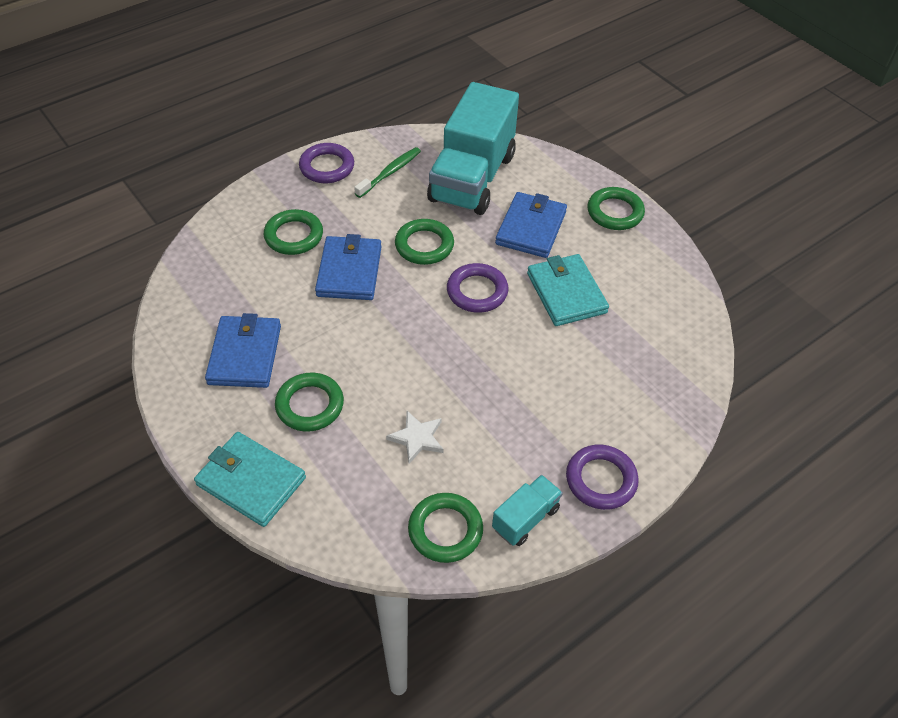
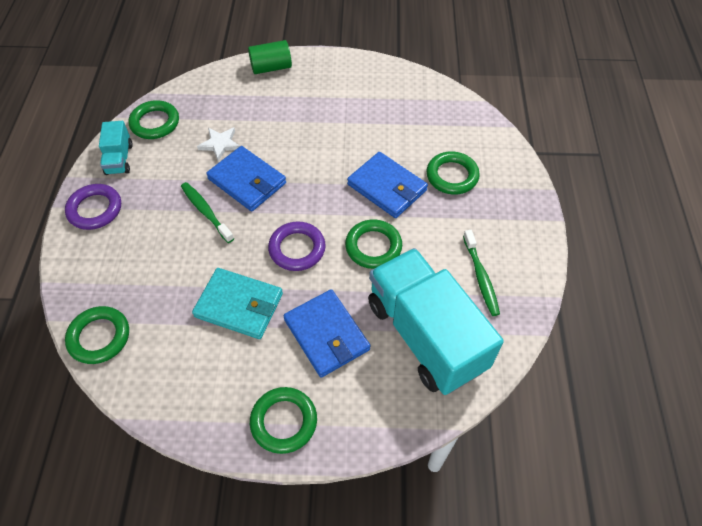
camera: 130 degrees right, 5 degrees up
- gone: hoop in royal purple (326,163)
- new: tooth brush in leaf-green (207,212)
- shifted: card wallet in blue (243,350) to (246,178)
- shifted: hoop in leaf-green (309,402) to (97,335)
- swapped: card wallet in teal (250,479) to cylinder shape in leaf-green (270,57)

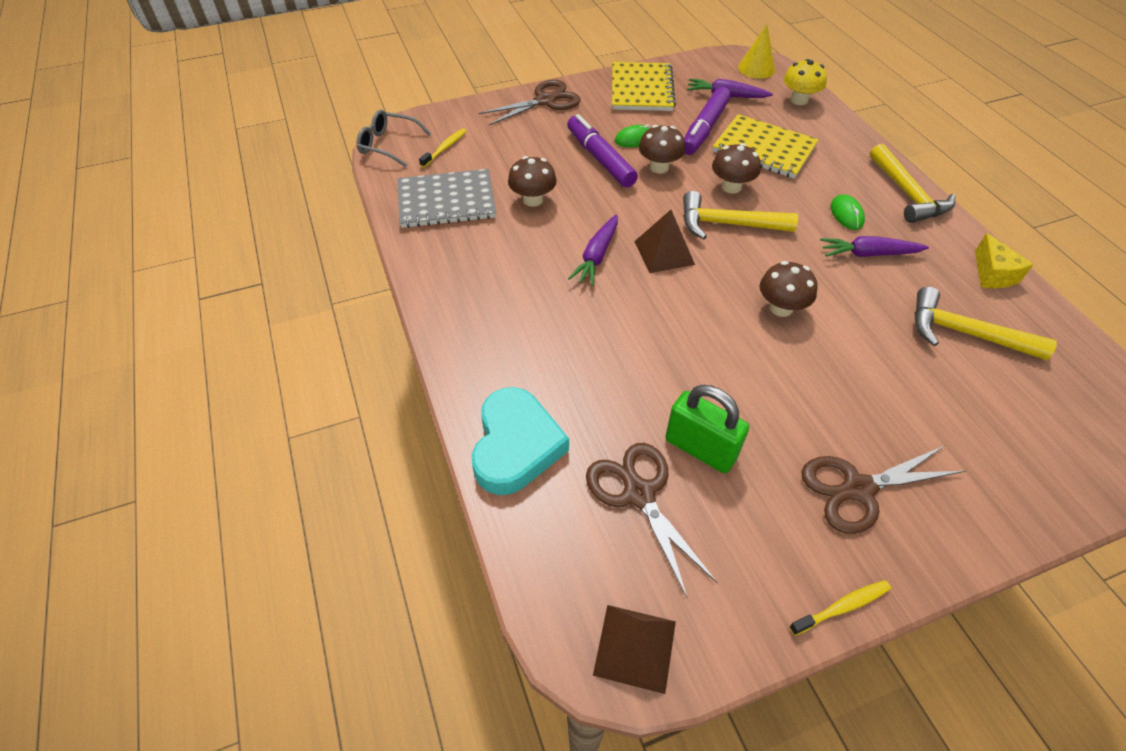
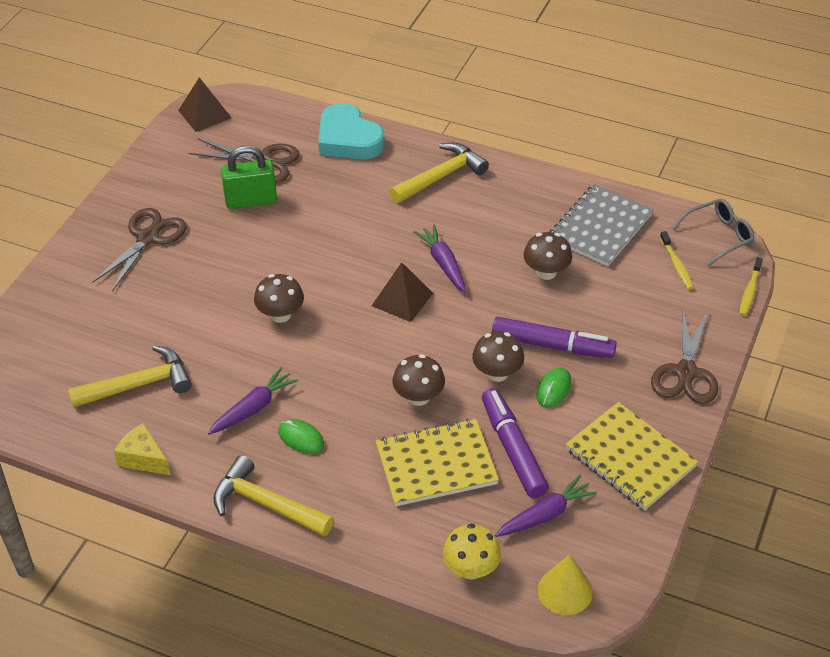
camera: 135 degrees right, 5 degrees down
- shifted: hammer in golden (740,215) to (439,173)
- shifted: tooth brush in golden (840,608) to (751,286)

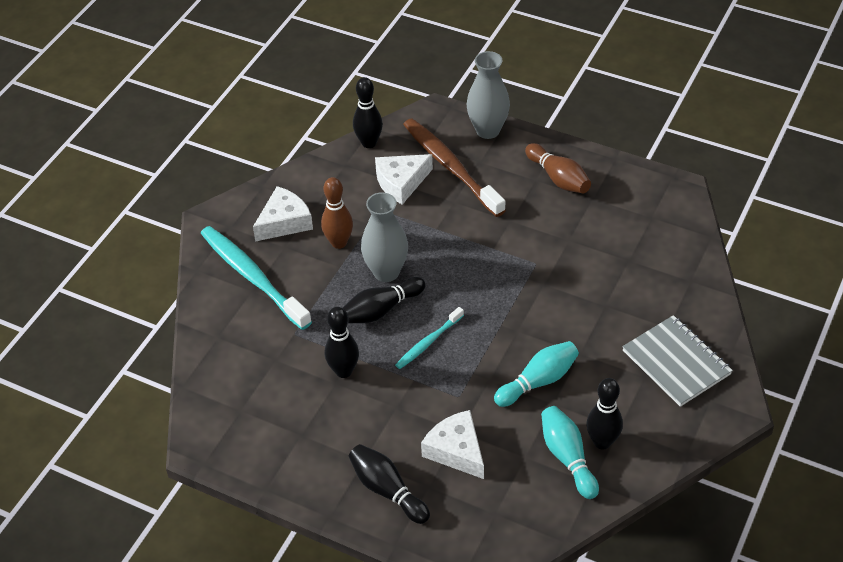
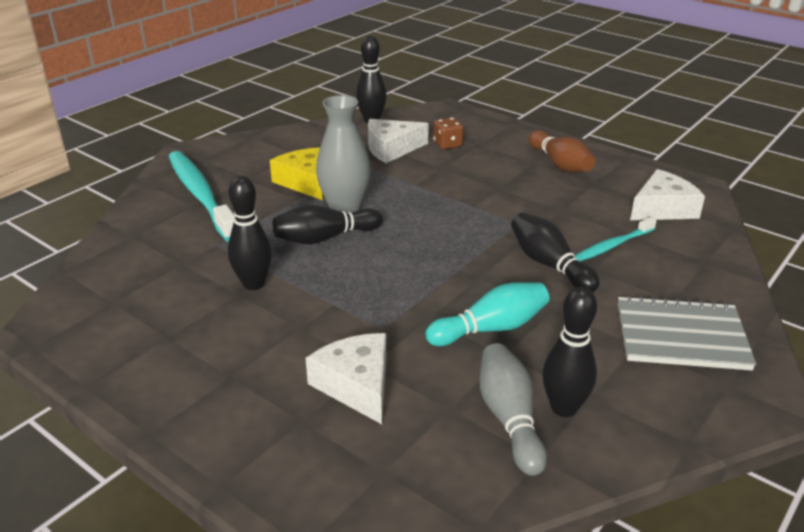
camera: 10 degrees right, 15 degrees down
- gone: flower vase in ash-grey (488,95)
- shifted: piece of cheese in white (283,214) to (667,194)
- shifted: skittle in ebony (389,484) to (555,252)
- shifted: tooth brush in teal (429,338) to (616,239)
- swapped: skittle in dark brown (337,213) to piece of cheese in golden (296,173)
- swapped: tooth brush in dark brown (454,168) to dice in dark brown (448,133)
- repainted: skittle in teal (570,452) to skittle in ash-grey (513,409)
- rotated: exercise book in ash-grey (677,361) = (687,332) 60 degrees counterclockwise

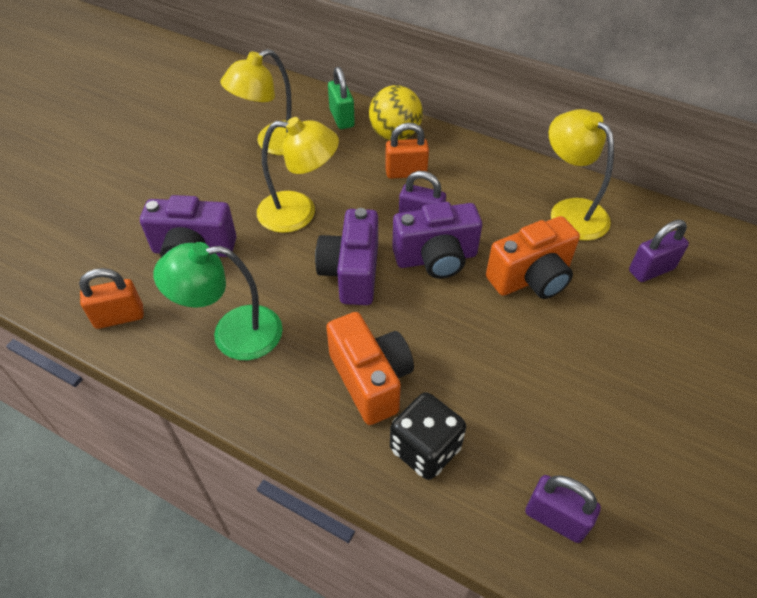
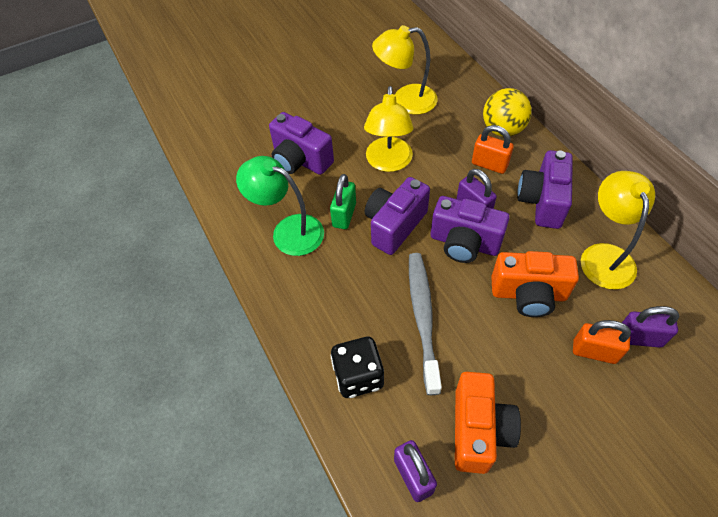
camera: 35 degrees right, 5 degrees up
- new: tooth brush in ash-grey (425,324)
- new: compact camera in royal purple (545,189)
- shifted: lock in orange (111,298) to (602,342)
- shifted: compact camera in orange (370,368) to (488,423)
- shifted: lock in leaf-green (341,98) to (343,201)
- rotated: desk lamp in golden (298,175) = (389,129) 60 degrees clockwise

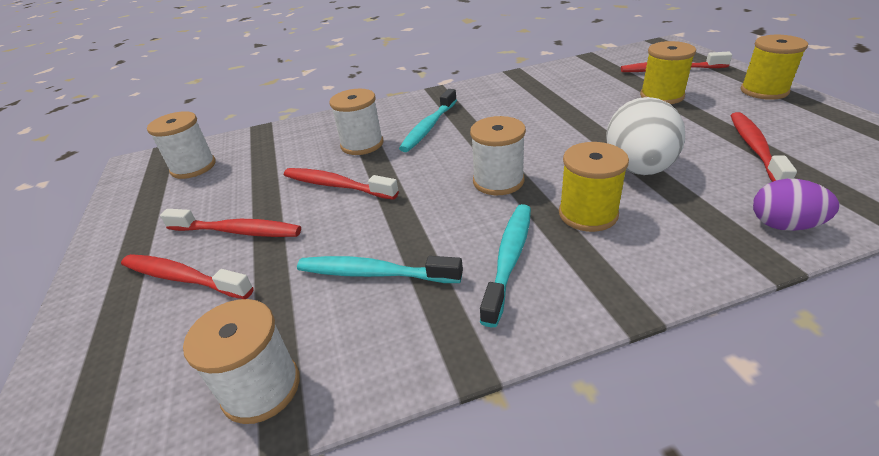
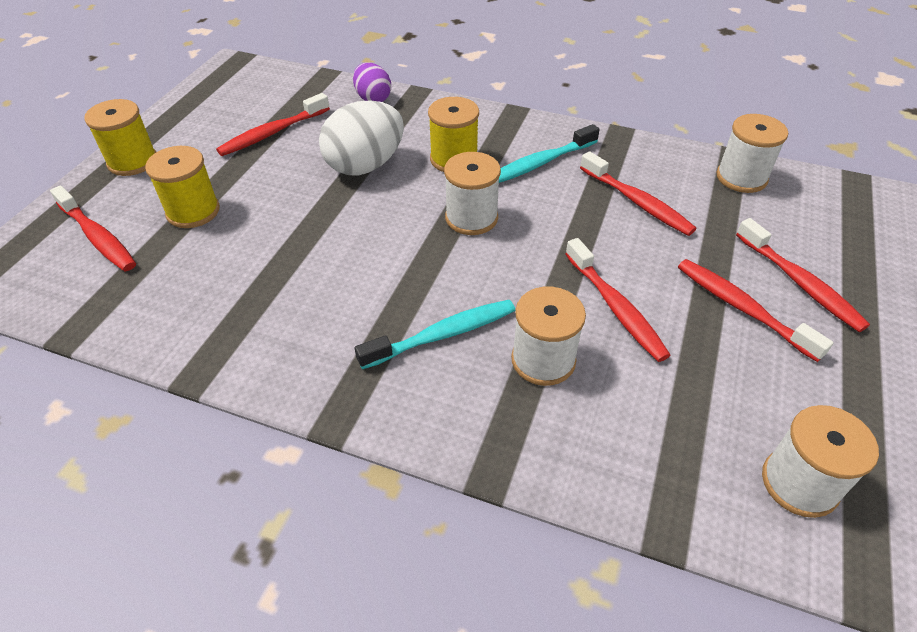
camera: 145 degrees left, 10 degrees up
- repainted: tooth brush in teal (380,269) to tooth brush in scarlet (638,193)

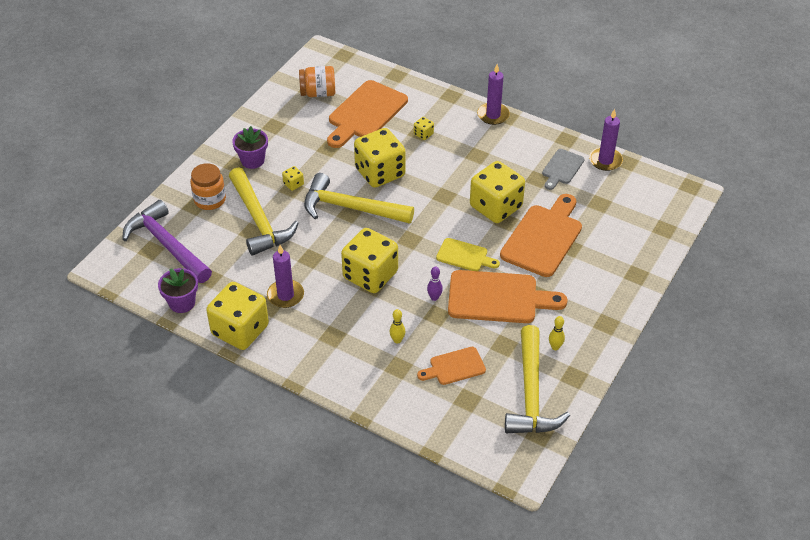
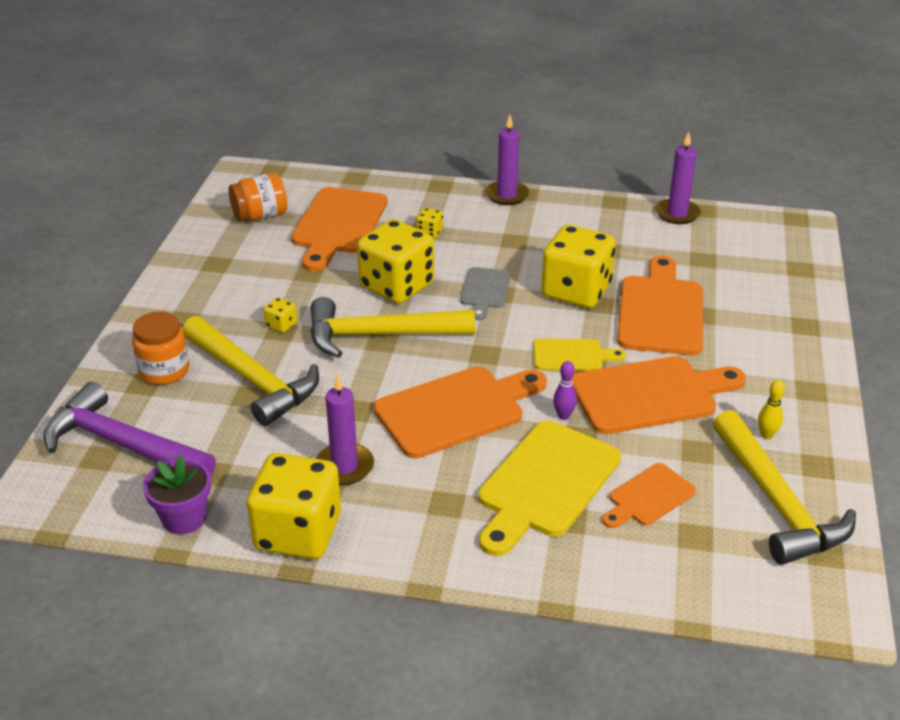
camera: 20 degrees left, 10 degrees down
- gone: plant pot in royal purple (250,147)
- shifted: chopping board in ash-grey (563,169) to (485,293)
- swapped: dice in golden (369,260) to chopping board in orange (460,412)
- swapped: skittle in golden (397,326) to chopping board in golden (549,488)

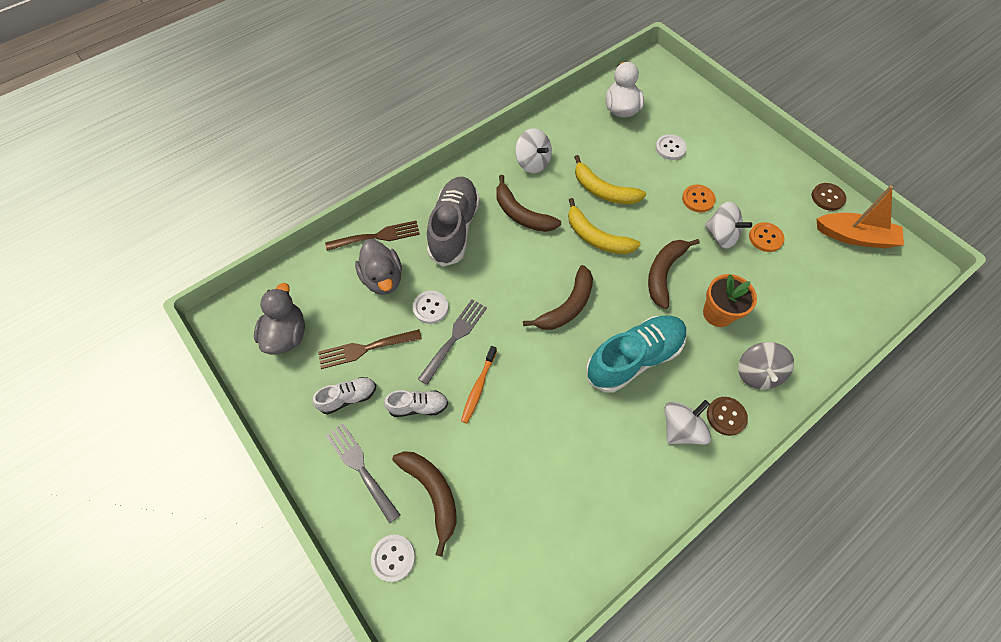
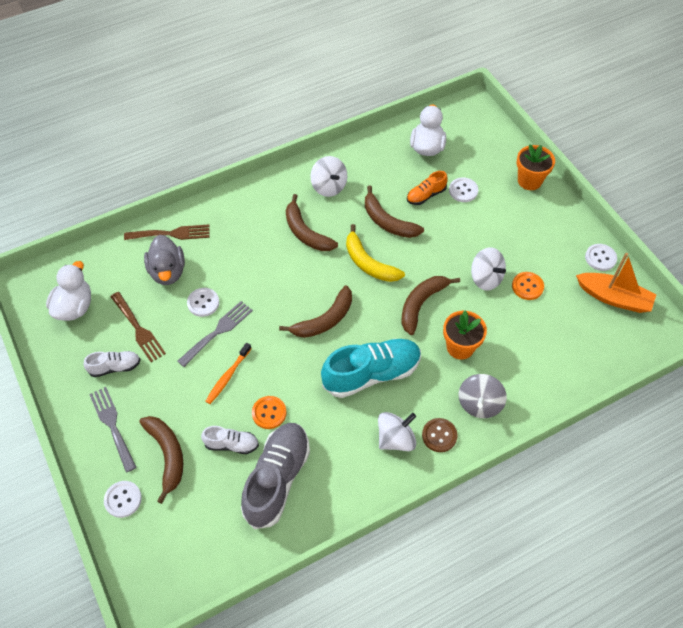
camera: 10 degrees right, 5 degrees down
- new: sneaker in orange (427,188)
- new: plant pot in orange (536,167)
- shifted: sneaker in white (416,403) to (230,440)
- shifted: sneaker in ash-grey (453,222) to (275,476)
- shifted: sewing button in orange (699,198) to (269,412)
- repainted: duck in ash-grey (279,319) to duck in white (68,291)
- repainted: toy banana in golden (610,179) to toy banana in dark brown (394,211)
- repainted: sewing button in dark brown (828,197) to sewing button in white (601,257)
- rotated: table fork in dark brown (370,349) = (138,327) 120 degrees counterclockwise

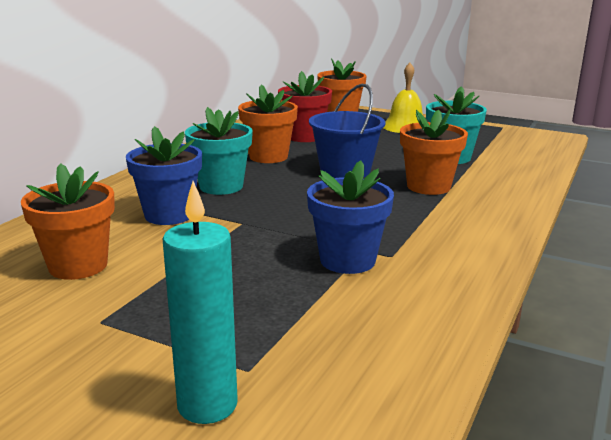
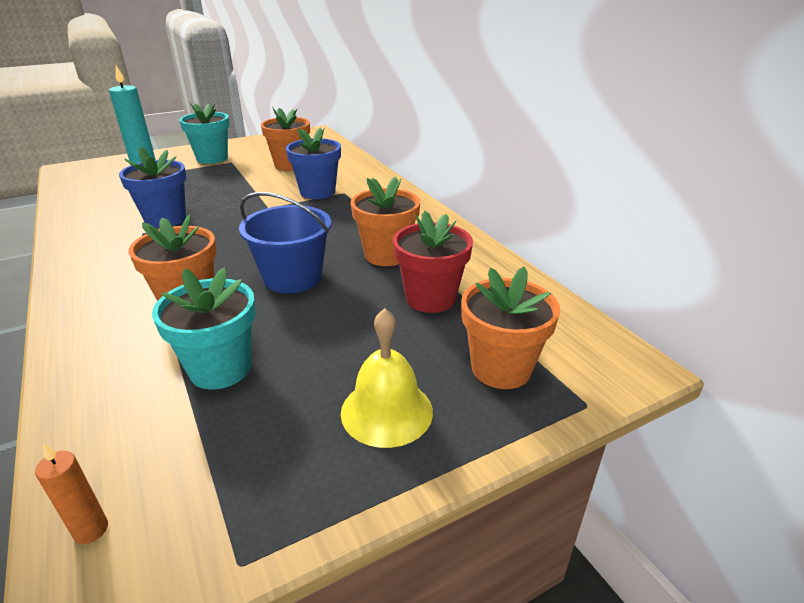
camera: 125 degrees right, 10 degrees up
- new: wax candle in orange (71,493)
- shifted: plant pot in teal (219,151) to (204,133)

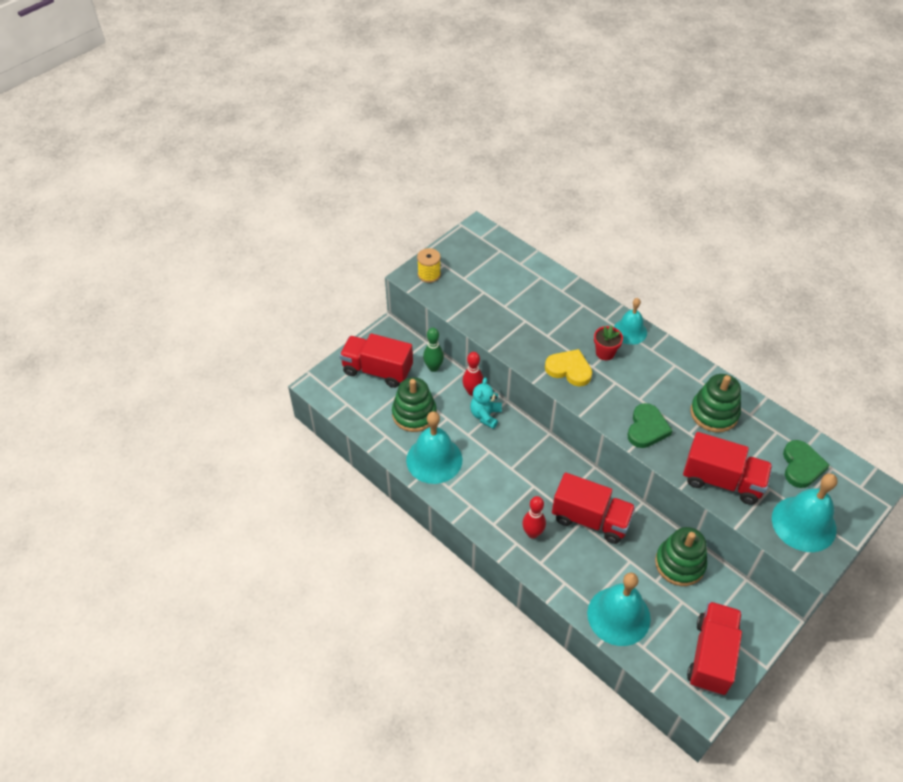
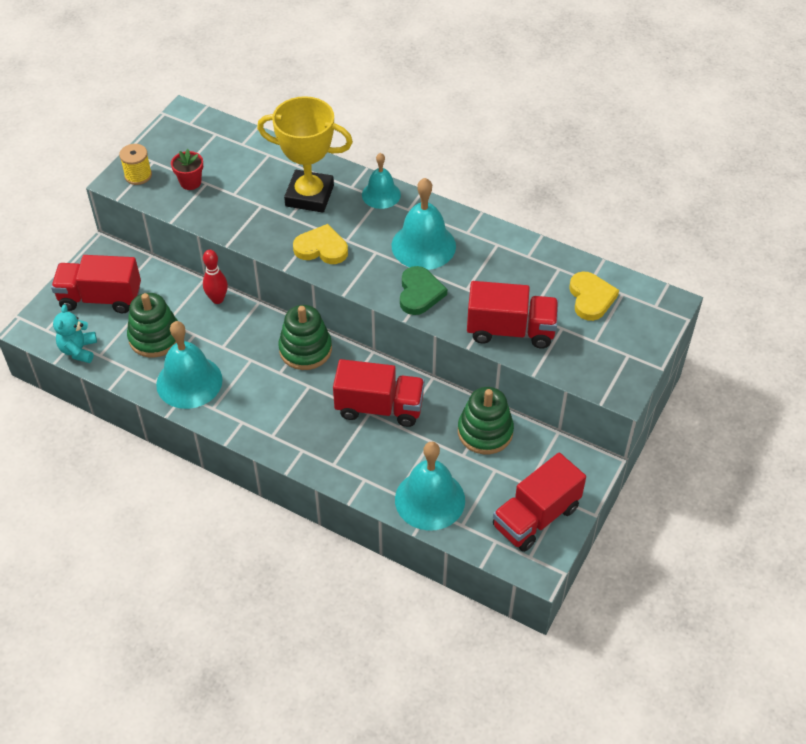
camera: 15 degrees left, 0 degrees up
- gone: skittle in leaf-green (433,350)
- gone: skittle in scarlet (534,517)
- new: award cup in golden (305,154)
- shifted: teddy in teal (486,403) to (75,334)
- shifted: plant pot in scarlet (608,342) to (187,169)
- shifted: ring stacker in leaf-green (715,403) to (305,337)
- shifted: bell in teal (805,512) to (424,224)
- repainted: heart shape in leaf-green (806,464) to heart shape in golden (594,296)
- rotated: lorry in scarlet (714,648) = (539,502) 135 degrees counterclockwise

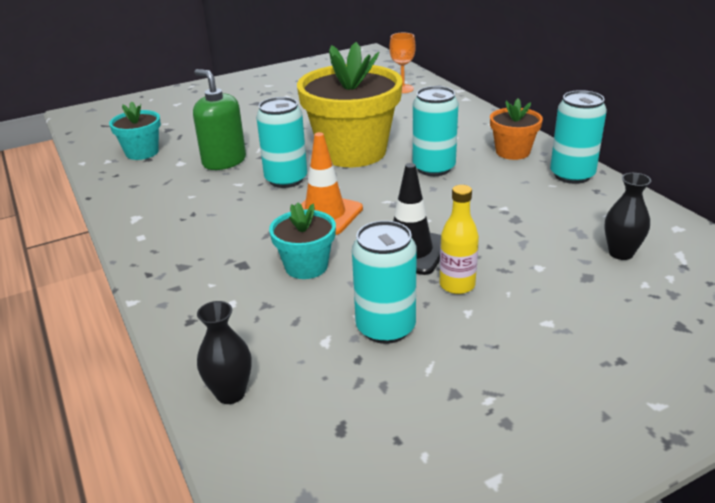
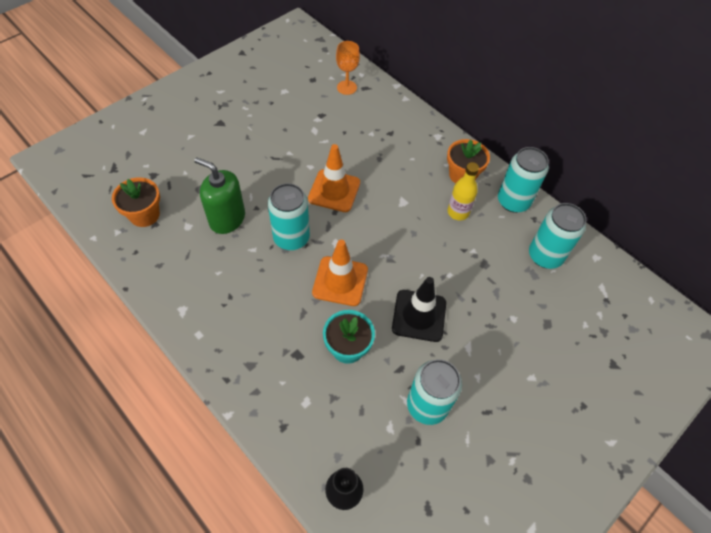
camera: 20 degrees left, 25 degrees up
- gone: flower vase in ebony (627,216)
- shifted: soda can in teal (435,131) to (557,236)
- shifted: bottle in golden (459,239) to (463,191)
- swapped: plant pot in golden (350,104) to traffic cone in orange (334,178)
- repainted: plant pot in teal (135,130) to plant pot in orange (136,202)

